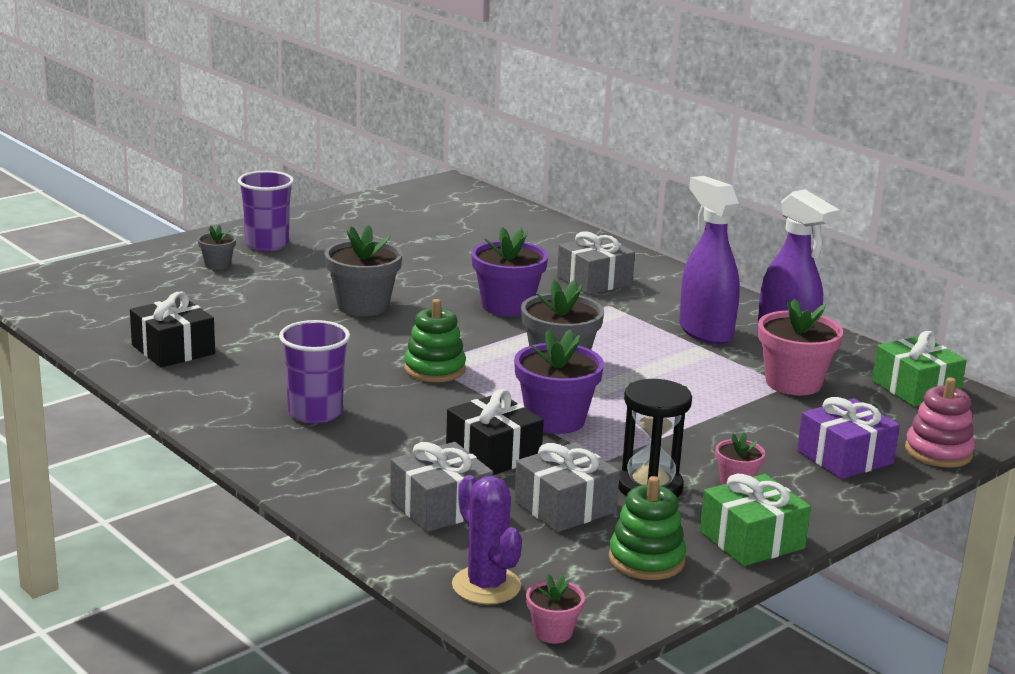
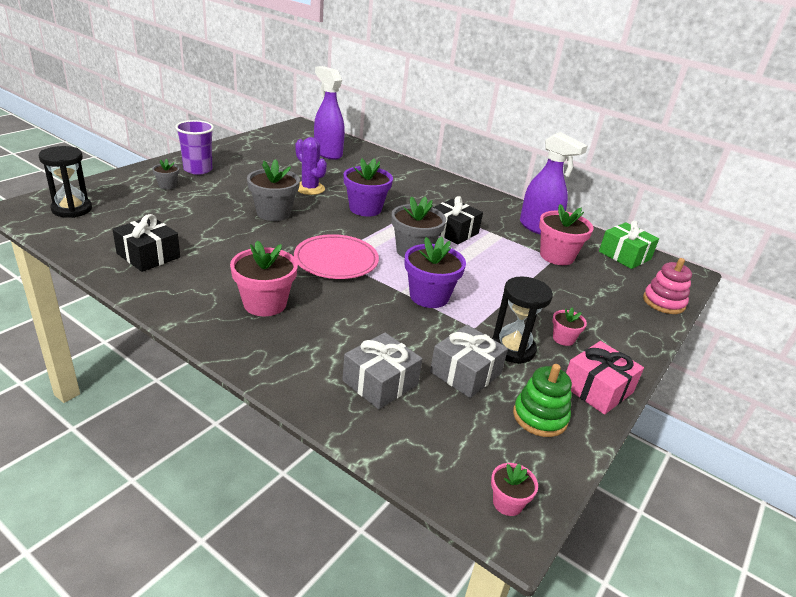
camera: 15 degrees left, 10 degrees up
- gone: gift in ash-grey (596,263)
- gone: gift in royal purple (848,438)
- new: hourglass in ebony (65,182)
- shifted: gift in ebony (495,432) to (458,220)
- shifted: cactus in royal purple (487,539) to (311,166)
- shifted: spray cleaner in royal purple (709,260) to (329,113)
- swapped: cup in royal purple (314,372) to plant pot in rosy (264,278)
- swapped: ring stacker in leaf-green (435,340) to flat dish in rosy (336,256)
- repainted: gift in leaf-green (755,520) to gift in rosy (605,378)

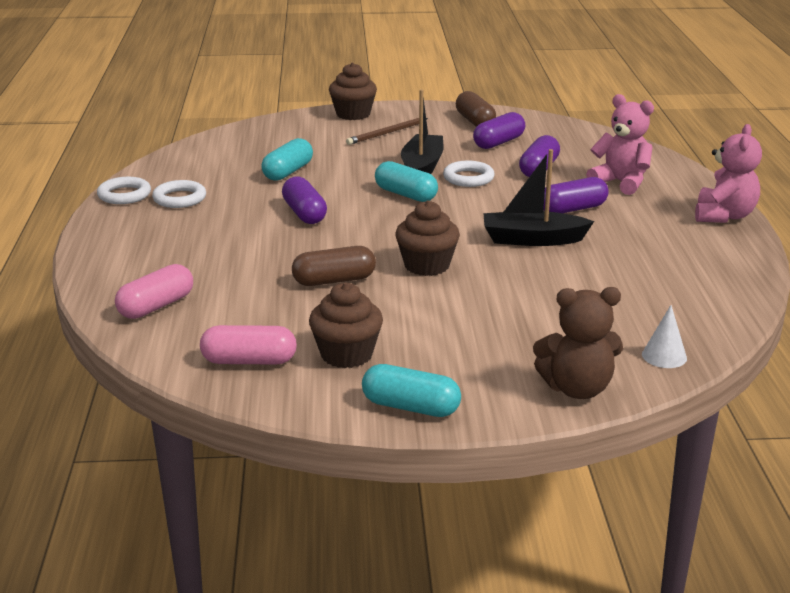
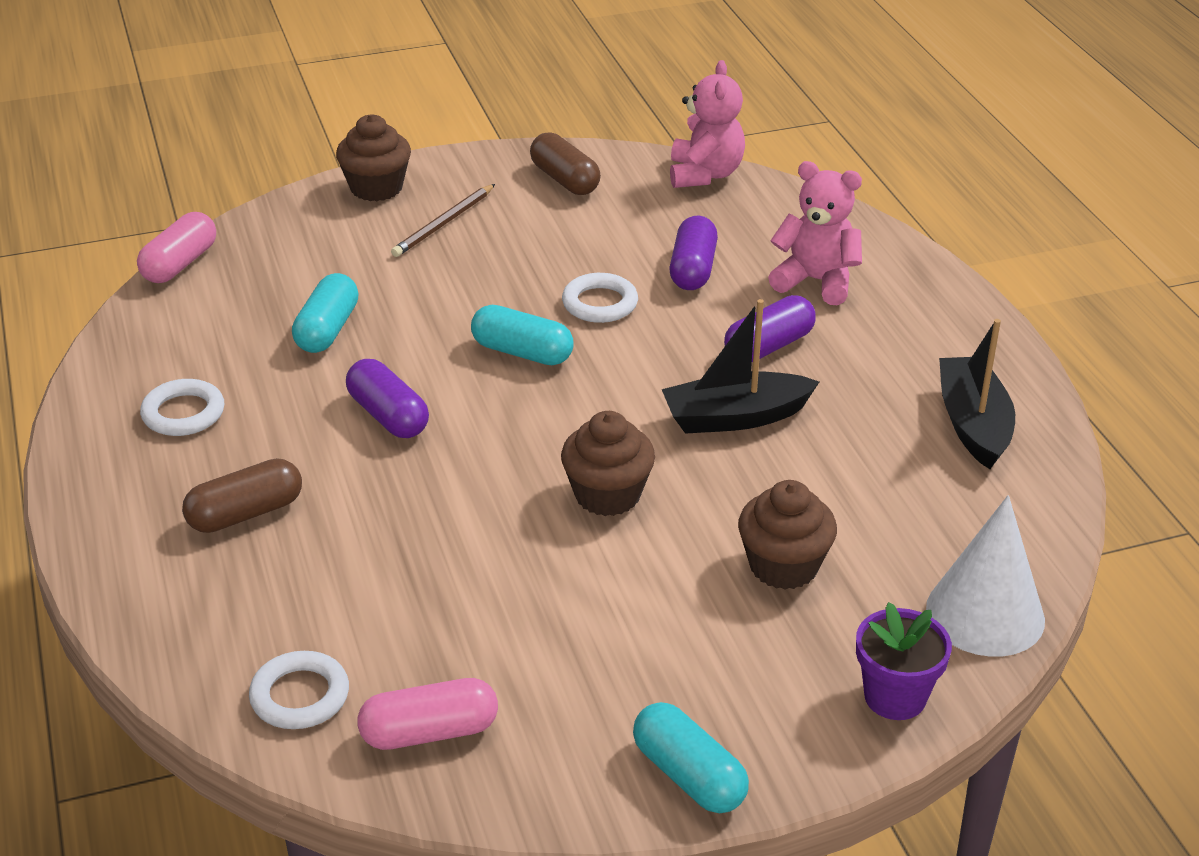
camera: 15 degrees left, 10 degrees up
- gone: pill in royal purple (499,130)
- shifted: hoop in white (124,190) to (299,690)
- shifted: pill in rosy (154,291) to (176,247)
- shifted: pill in dark brown (334,266) to (242,495)
- shifted: muffin in dark brown (346,325) to (787,535)
- shifted: sailboat in ebony (422,131) to (977,394)
- shifted: teddy in rosy (728,173) to (707,124)
- swapped: teddy in dark brown (578,343) to plant pot in royal purple (904,661)
- rotated: pill in teal (411,390) = (691,757) 45 degrees clockwise
- scaled: cone shape in white (664,336) = (985,576) x1.94

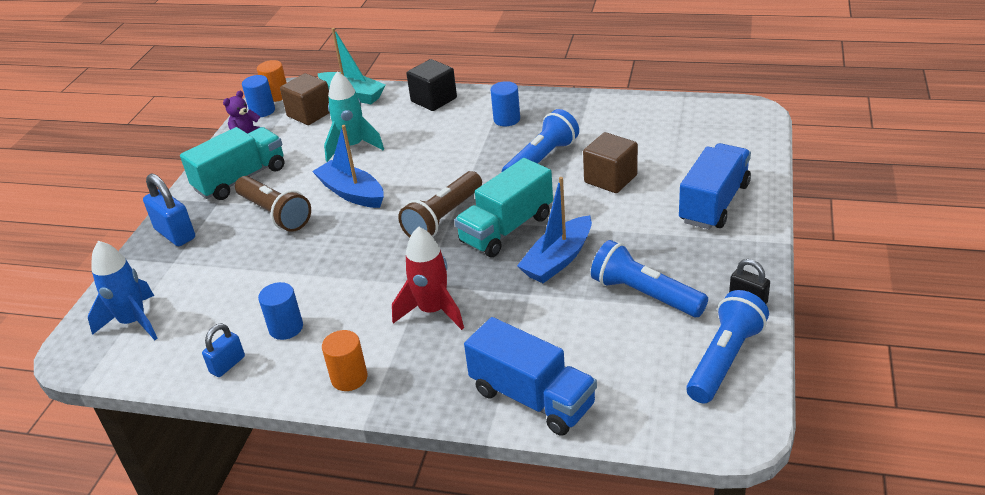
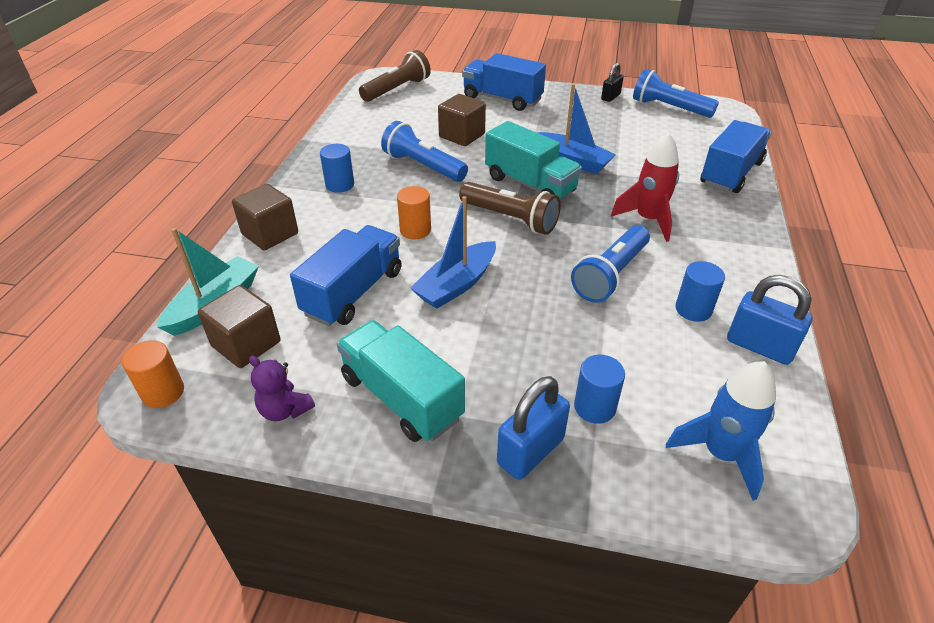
camera: 95 degrees left, 5 degrees up
- shifted: pocket torch in dark brown (273,204) to (395,76)
- shifted: cylinder shape in blue (258,96) to (599,389)
- shifted: cylinder shape in orange (345,360) to (414,212)
- shifted: pocket torch in blue (649,278) to (610,264)
- swapped: rocket in teal (354,116) to lorry in blue (346,275)
- repainted: cube in ebony (431,85) to cube in dark brown (265,217)
- scaled: lock in blue (223,350) = (770,320) x1.61

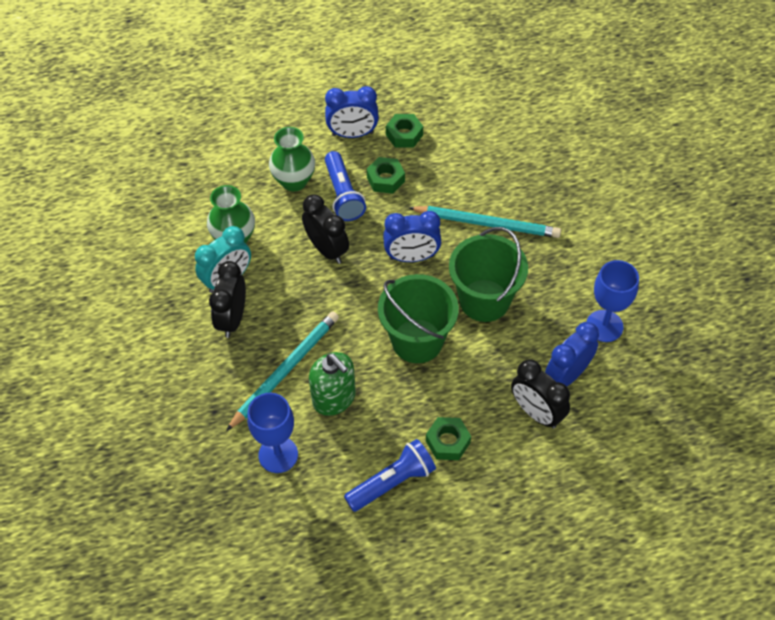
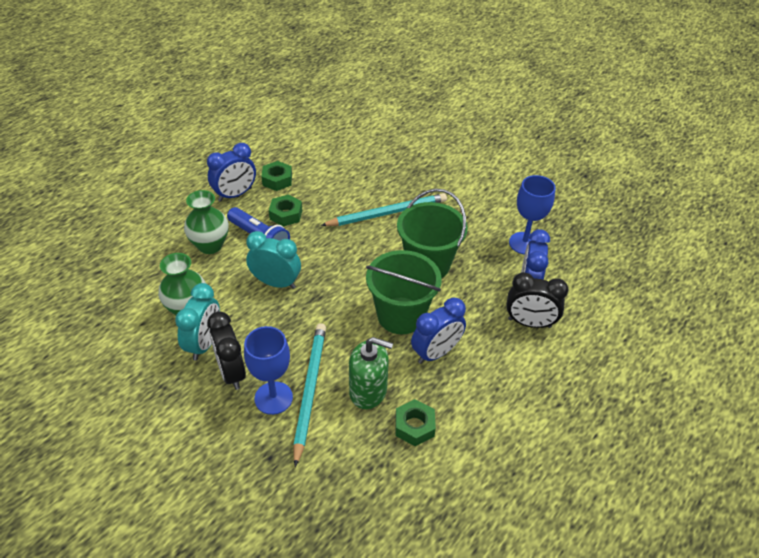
camera: 35 degrees left, 10 degrees down
- gone: pocket torch in blue (390,475)
- shifted: goblet in blue (272,433) to (268,370)
- shifted: bedside clock in blue (412,236) to (438,331)
- shifted: nut in leaf-green (448,438) to (415,422)
- repainted: bedside clock in ebony (325,229) to bedside clock in teal (273,260)

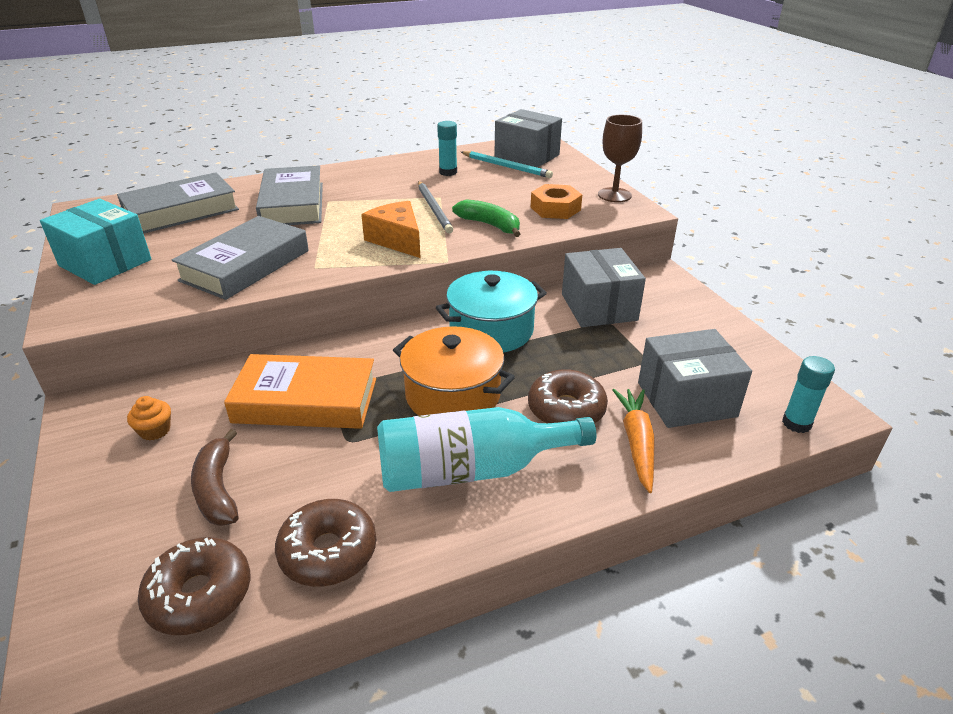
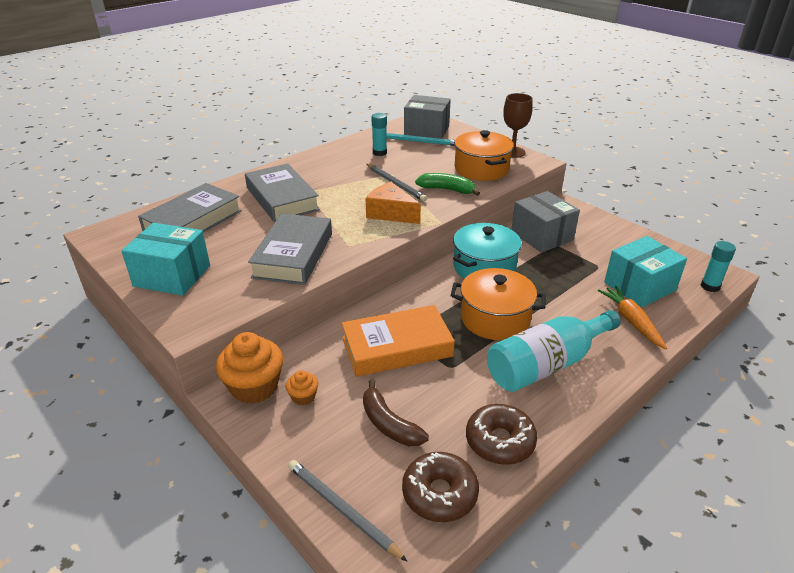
camera: 20 degrees left, 0 degrees up
- gone: donut in dark brown (568,396)
- new: muffin in orange (249,368)
- new: wooden pencil in ash-grey (347,510)
- swapped: nut in orange (556,201) to stockpot in orange (484,155)
- repainted: package in ash-grey (695,378) to package in teal (645,271)

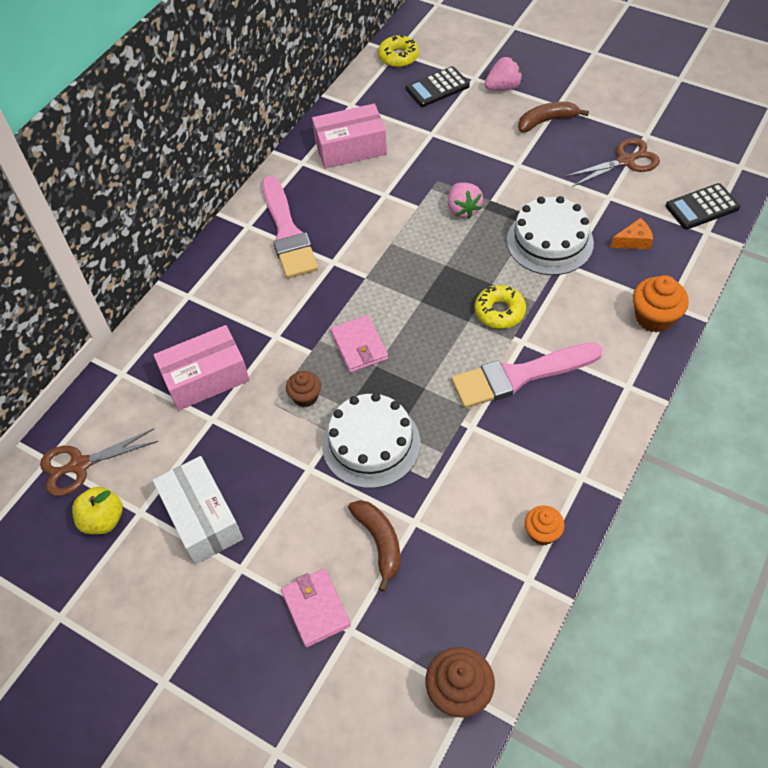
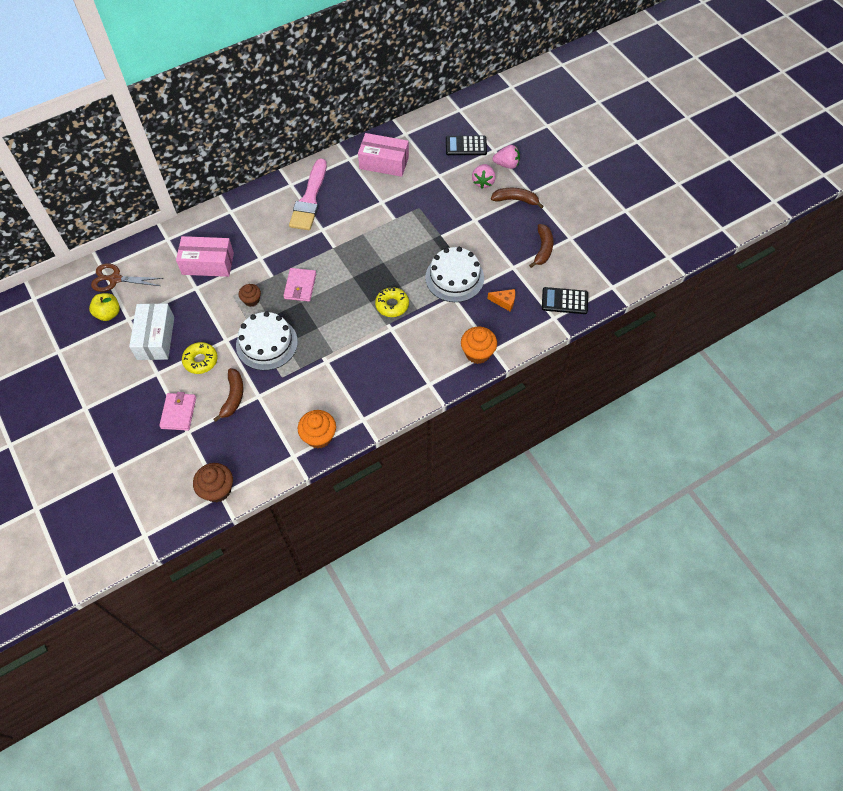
camera: 25 degrees right, 5 degrees up
- gone: paintbrush in rosy (527,375)
- shifted: donut in golden (398,51) to (200,358)
- shifted: strawberry in rosy (465,200) to (484,176)
- swapped: pair of scissors in dark brown (612,162) to toy banana in dark brown (541,246)
- scaled: muffin in orange (545,525) = (317,429) x1.58

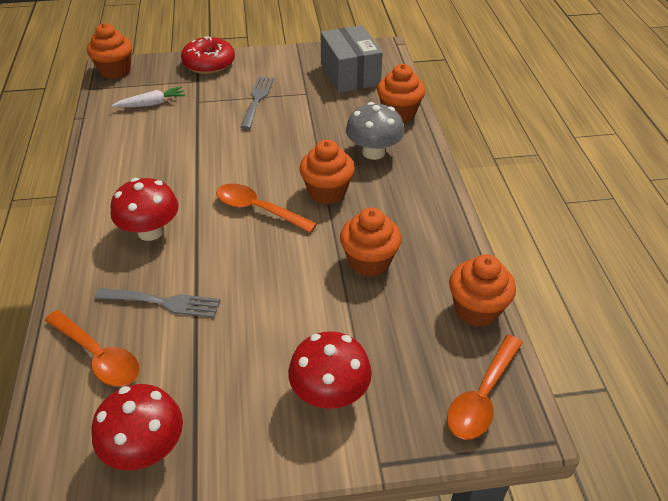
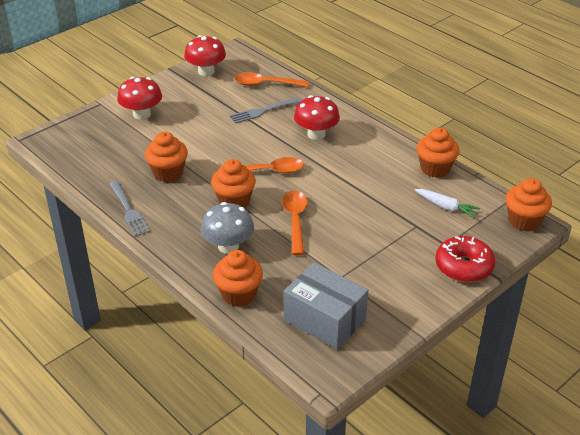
camera: 145 degrees right, 5 degrees down
- shifted: table fork in ash-grey (257,103) to (129,209)
- shifted: spoon in orange (485,387) to (295,223)
- shifted: muffin in orange (482,290) to (438,152)
- rotated: carrot in white (149,97) = (447,203) 90 degrees counterclockwise

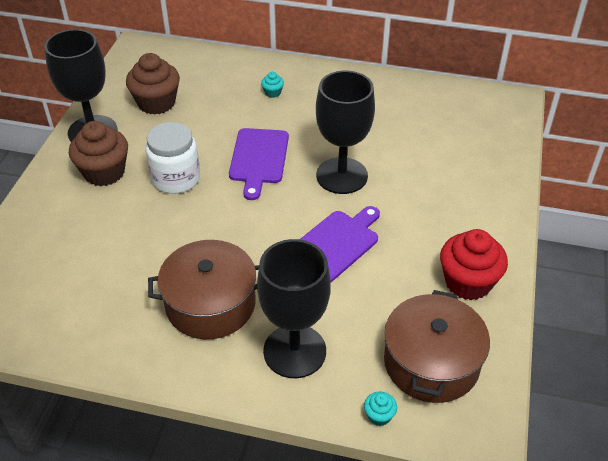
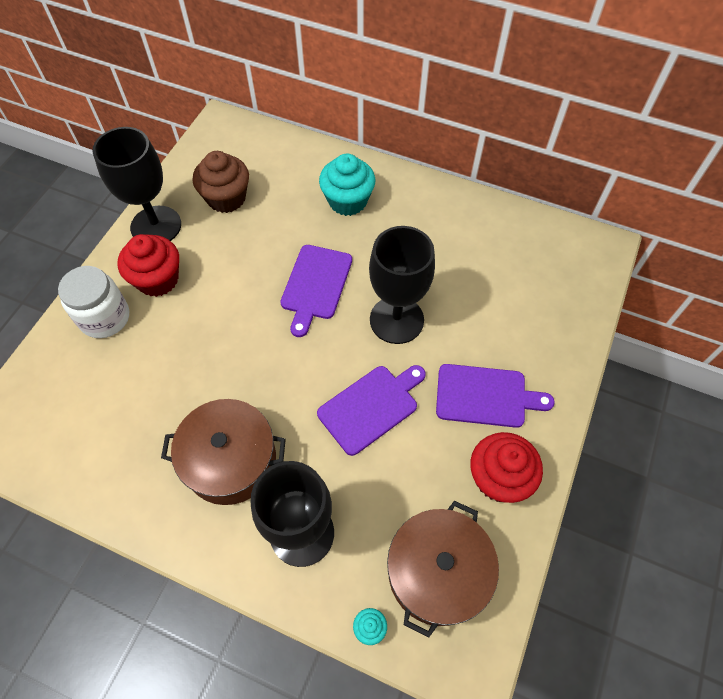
camera: 10 degrees right, 15 degrees up
- new: chopping board in royal purple (495,396)
- shifted: jam jar in white (172,158) to (93,302)
- repainted: muffin in dark brown (98,153) to muffin in scarlet (148,265)
- scaled: muffin in teal (272,85) = (347,185) x2.28

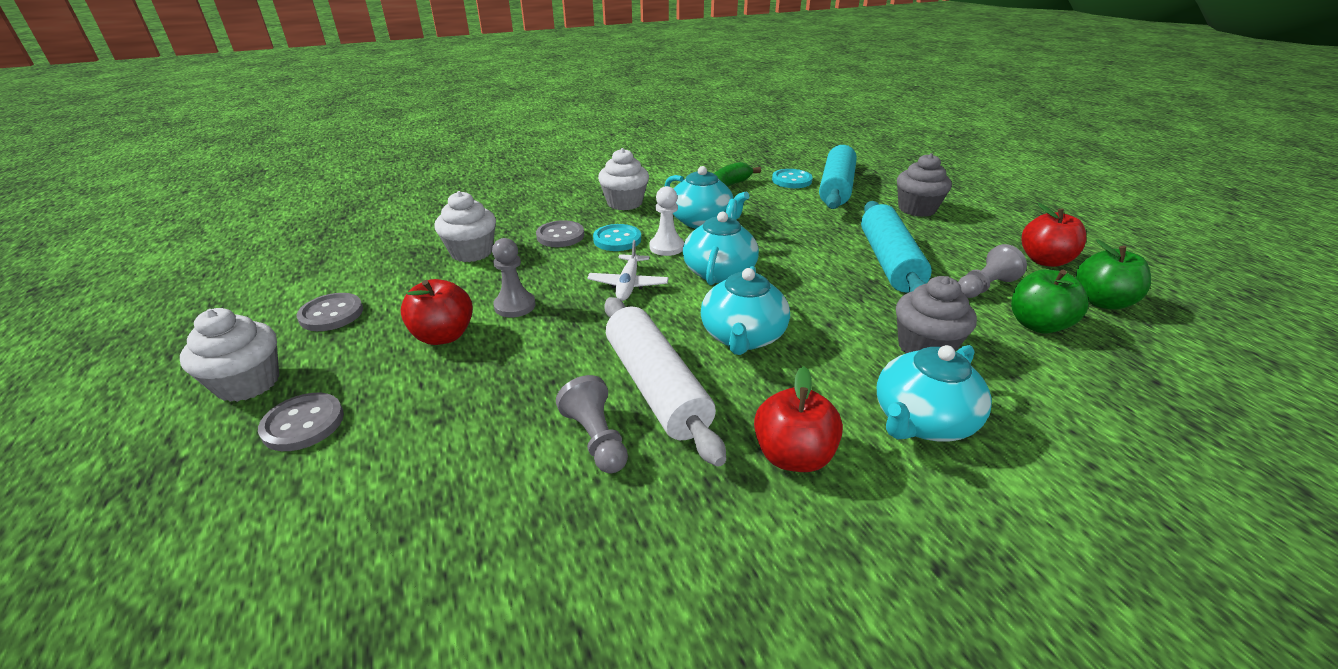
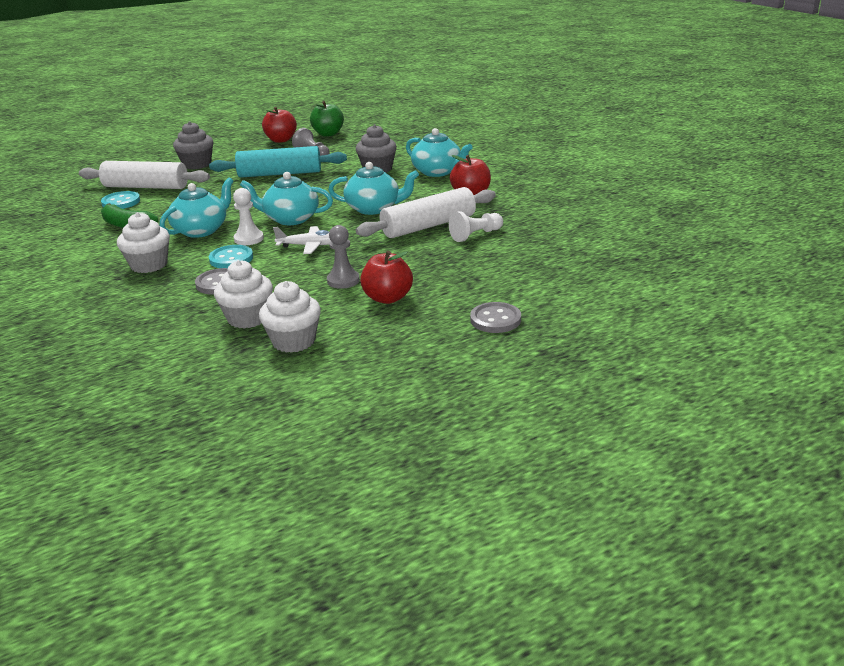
camera: 95 degrees left, 5 degrees down
- gone: sewing button in ash-grey (330,312)
- gone: toy apple in leaf-green (1050,301)
- shifted: muffin in white (229,355) to (290,317)
- repainted: chess pawn in ash-grey (592,424) to chess pawn in white (476,226)
- repainted: rolling pin in teal (838,177) to rolling pin in white (144,175)

